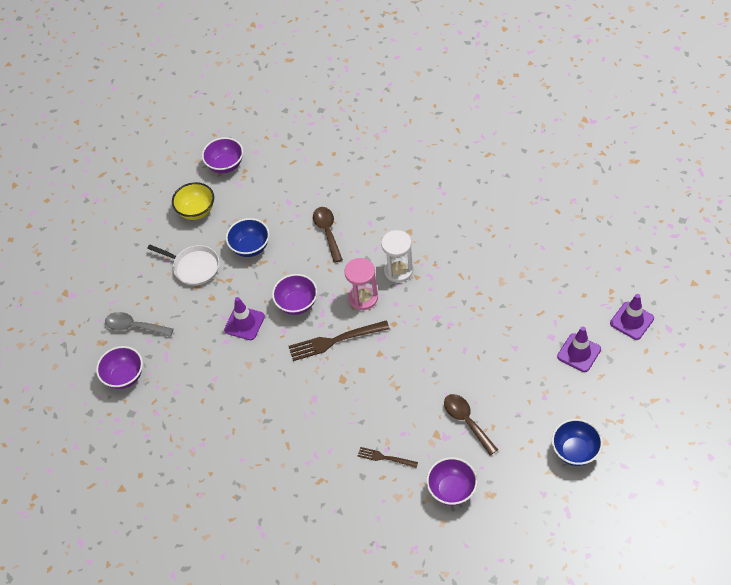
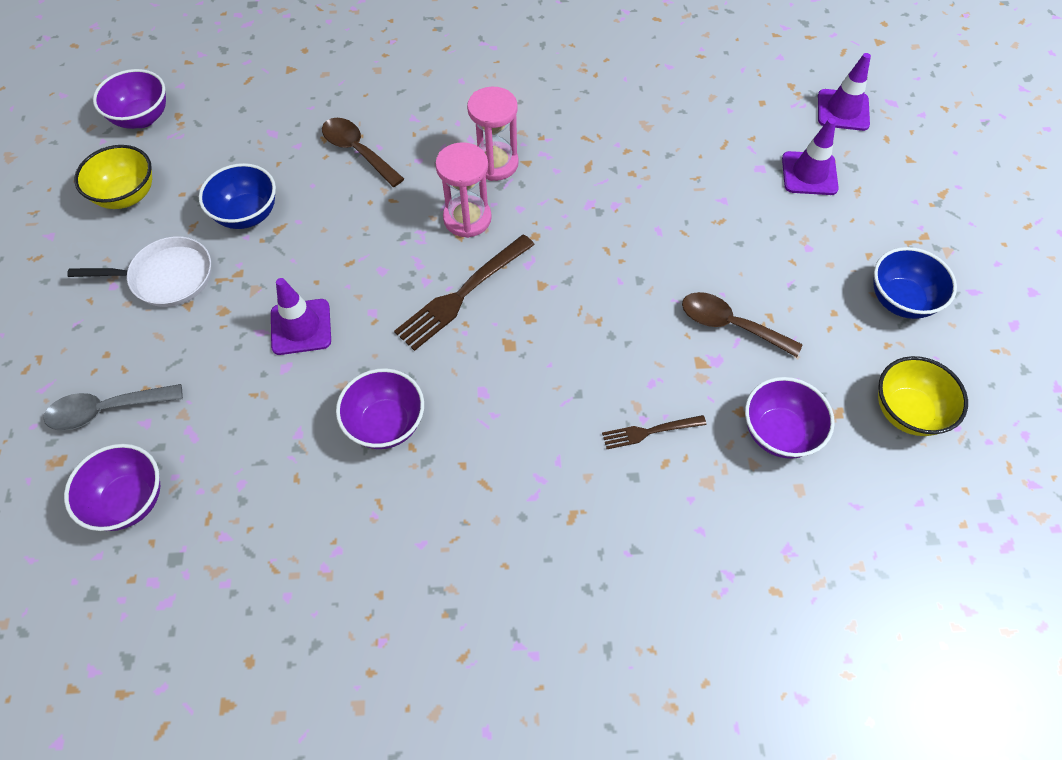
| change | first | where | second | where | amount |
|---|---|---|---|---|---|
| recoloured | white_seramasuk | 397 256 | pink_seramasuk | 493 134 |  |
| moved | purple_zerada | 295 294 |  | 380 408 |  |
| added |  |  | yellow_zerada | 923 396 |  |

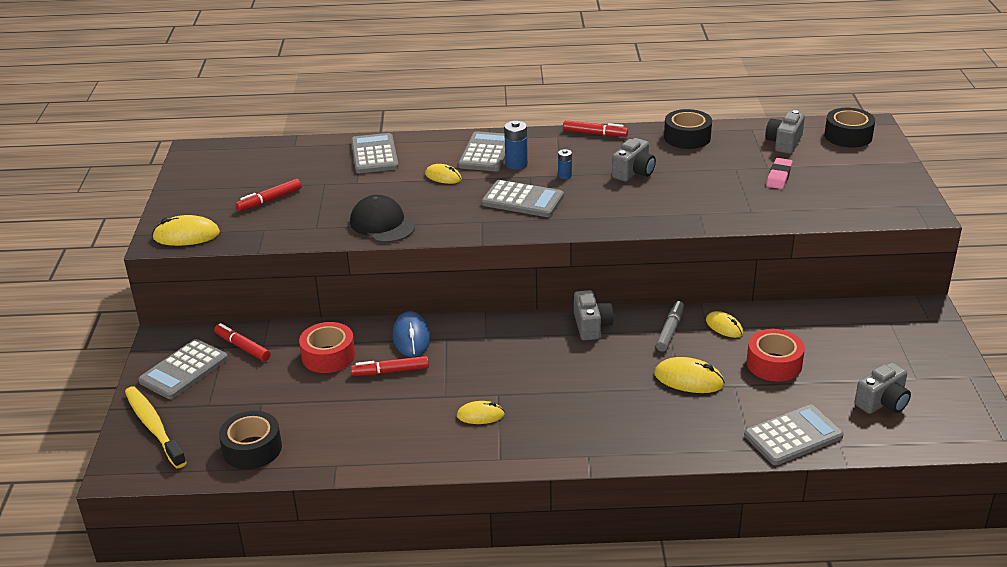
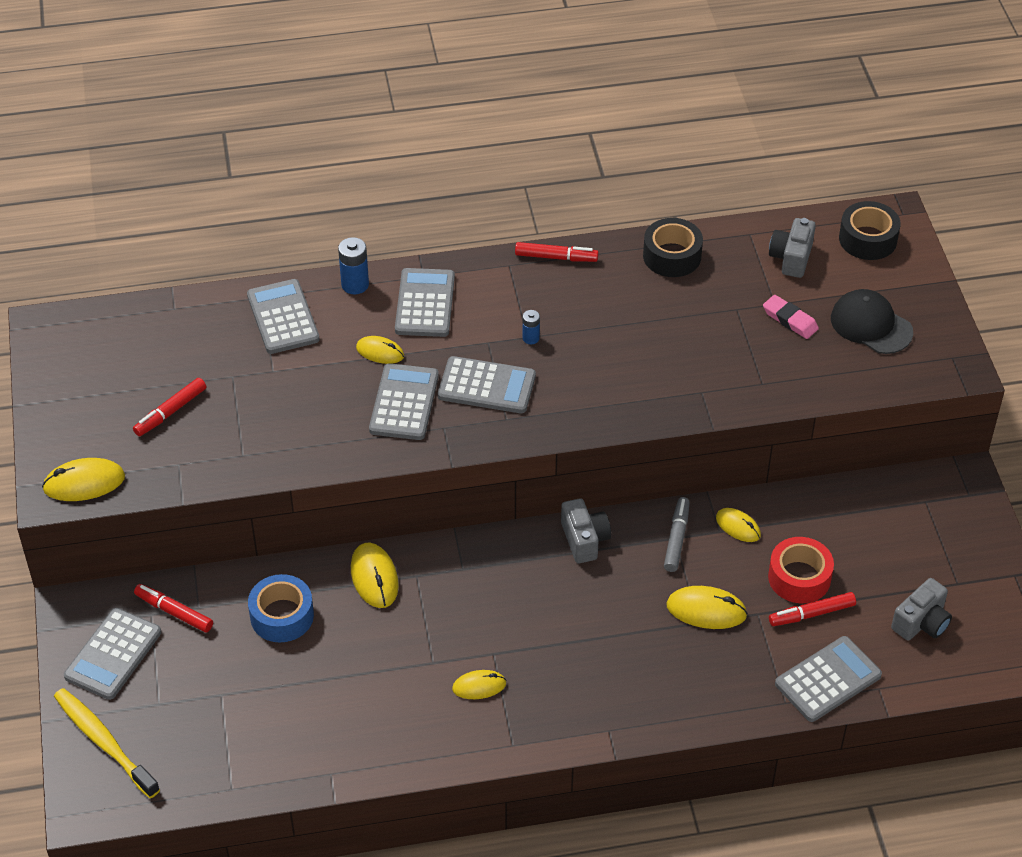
| change | first | where | second | where | amount |
|---|---|---|---|---|---|
| moved | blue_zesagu | 516 145 |  | 353 265 |  |
| removed | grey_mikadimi | 634 160 |  |  |  |
| turned | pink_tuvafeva | 779 173 |  | 791 317 | 60 degrees counterclockwise |
| moved | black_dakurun | 382 219 |  | 872 321 |  |
| recoloured | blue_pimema | 411 334 | yellow_pimema | 375 575 |  |
| recoloured | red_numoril | 327 347 | blue_numoril | 281 608 |  |
| moved | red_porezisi | 390 366 |  | 812 609 |  |
| removed | black_numoril | 250 440 |  |  |  |
| added |  |  | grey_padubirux | 404 401 |  |

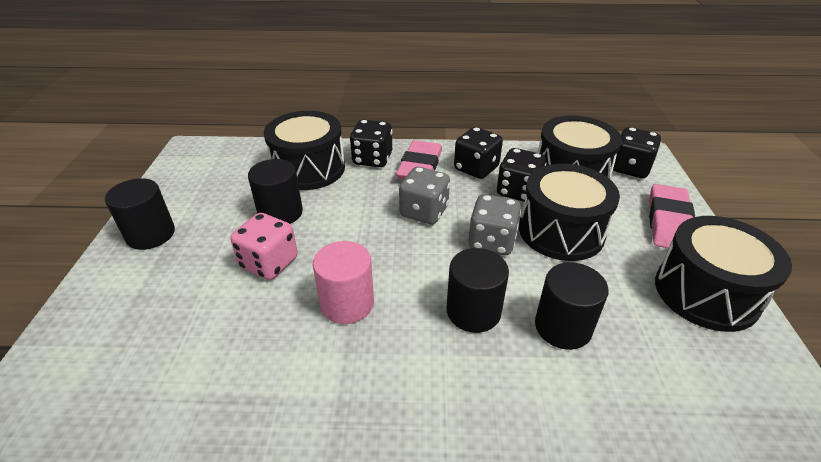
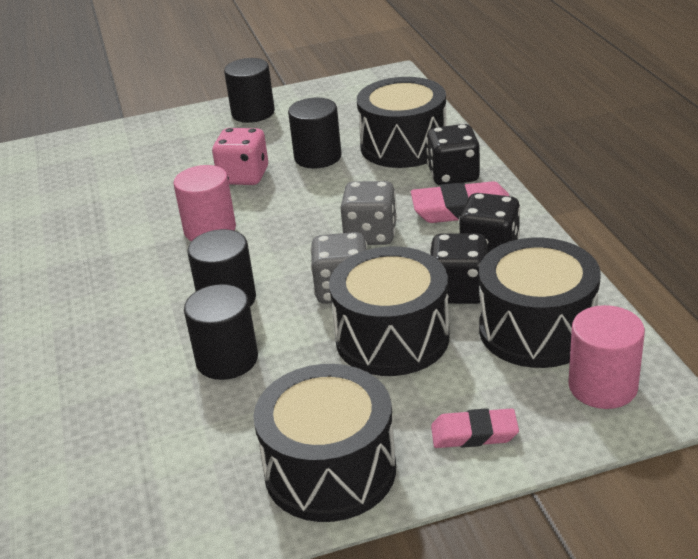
| change | first | where | second | where | amount |
|---|---|---|---|---|---|
| replaced | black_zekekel | 636 152 | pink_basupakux | 606 357 |  |
| resized | pink_tuvafeva | 672 216 |  | 475 428 | x0.63 |

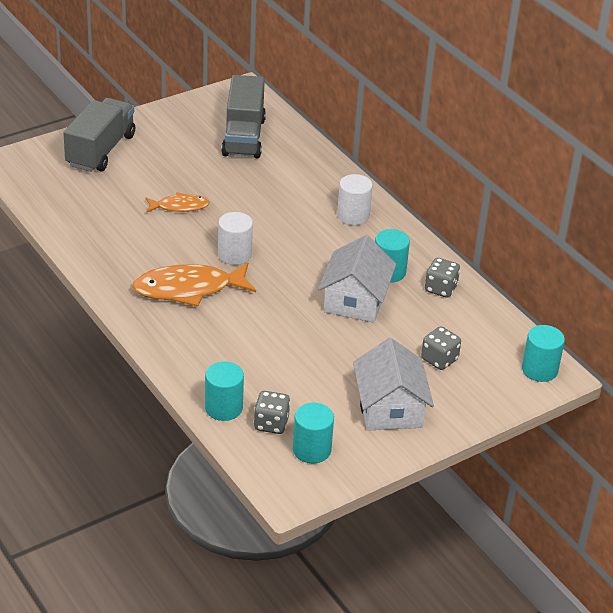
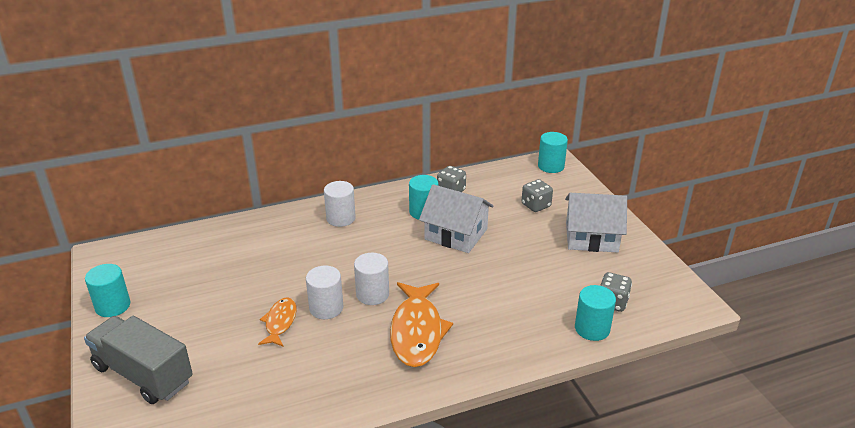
| change | first | where | second | where | amount |
|---|---|---|---|---|---|
| removed | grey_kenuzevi | 243 116 |  |  |  |
| moved | turquoise_basupakux | 313 433 |  | 107 290 |  |
| added |  |  | white_basupakux | 324 292 |  |

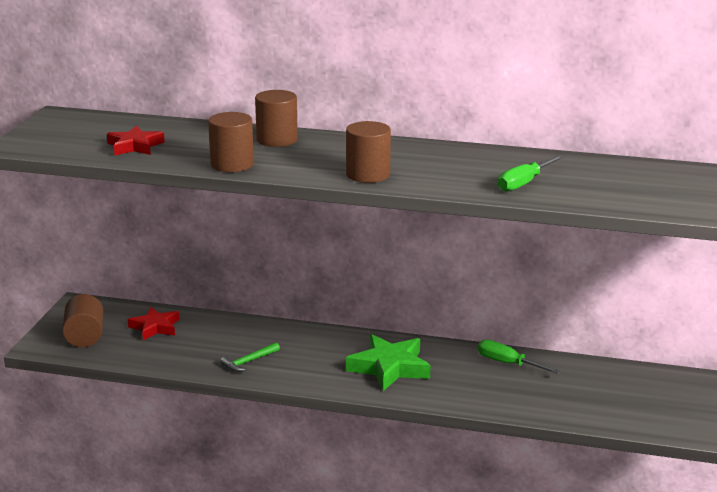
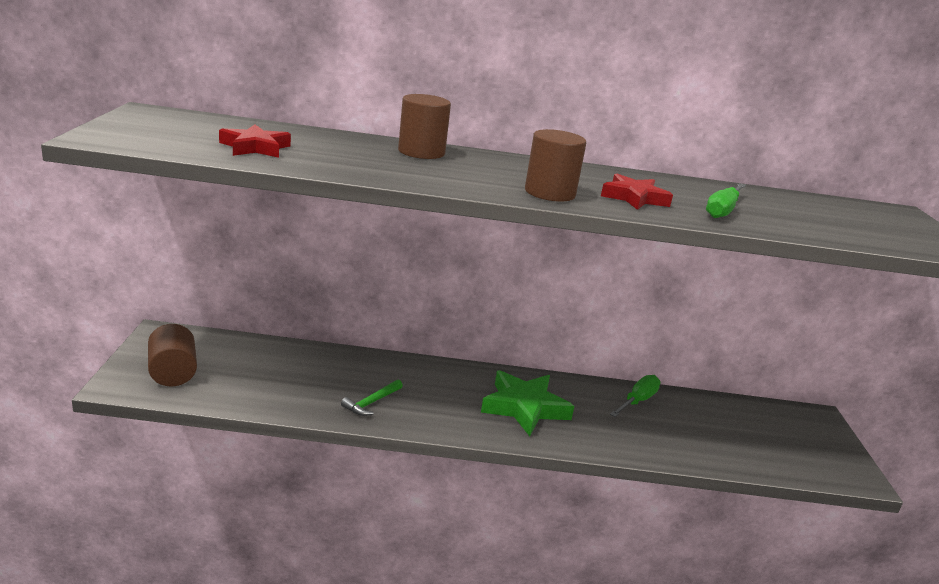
| change | first | where | second | where | amount |
|---|---|---|---|---|---|
| removed | brown_basupakux | 231 142 |  |  |  |
| moved | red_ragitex | 153 323 |  | 637 191 |  |
| turned | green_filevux | 519 356 |  | 635 396 | 105 degrees clockwise |

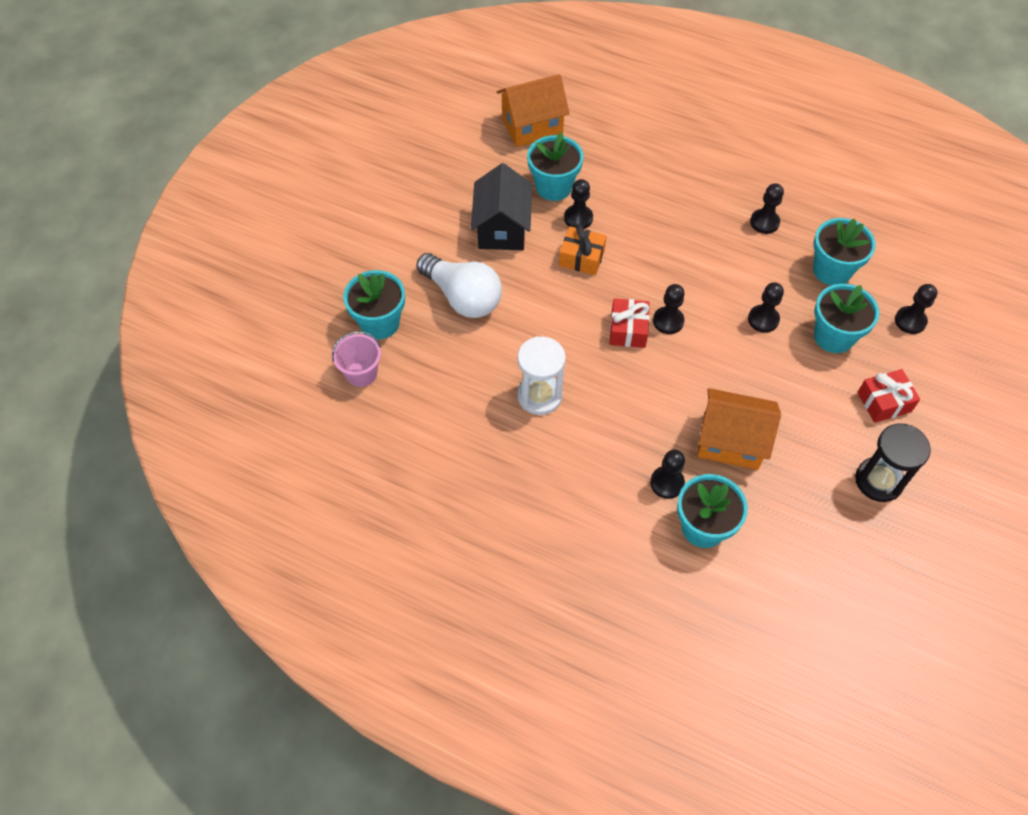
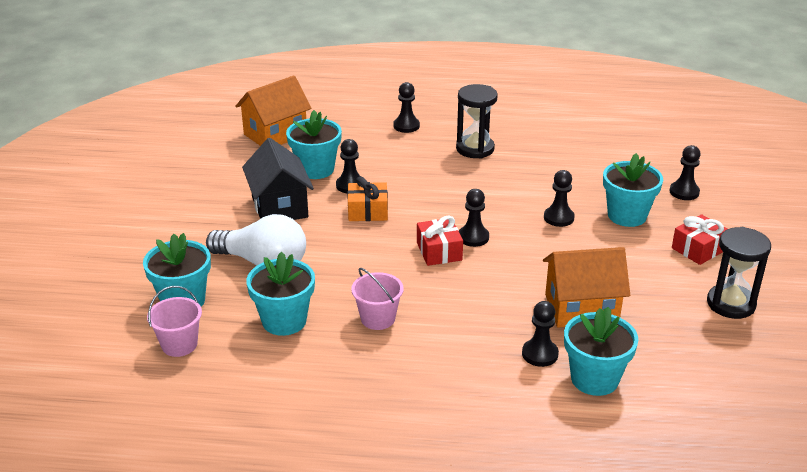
| change | first | where | second | where | amount |
|---|---|---|---|---|---|
| moved | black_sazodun | 767 208 |  | 406 107 |  |
| moved | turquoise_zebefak | 844 251 |  | 280 294 |  |
| replaced | white_seramasuk | 541 375 | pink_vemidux | 377 299 |  |
| added |  |  | black_seramasuk | 477 121 |  |

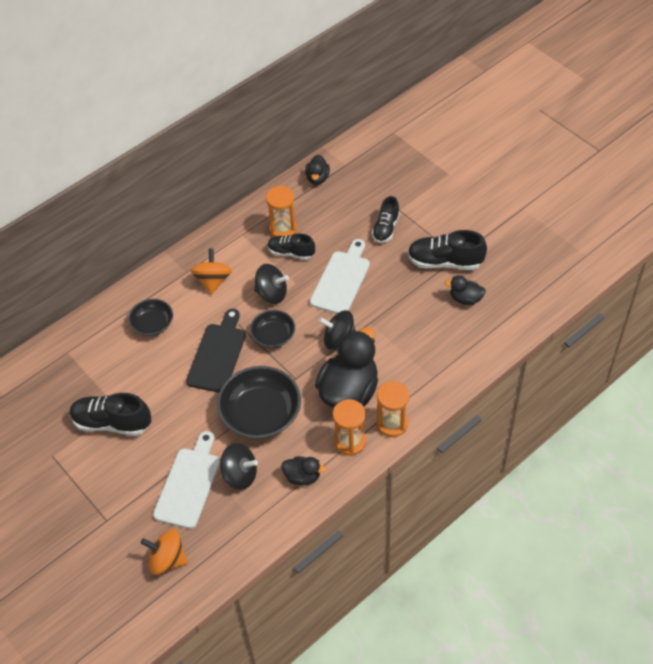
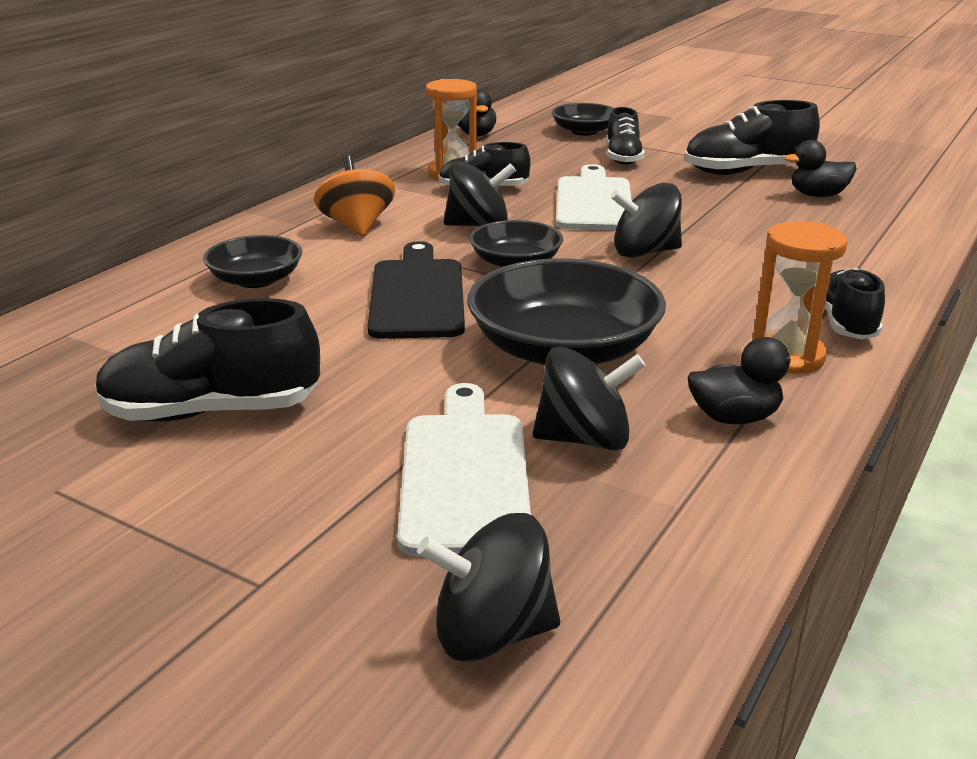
| change | first | where | second | where | amount |
|---|---|---|---|---|---|
| removed | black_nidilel | 346 367 |  |  |  |
| replaced | orange_seramasuk | 393 409 | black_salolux | 854 303 |  |
| recoloured | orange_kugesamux | 164 552 | black_kugesamux | 488 587 |  |
| added |  |  | black_zerada | 583 119 |  |

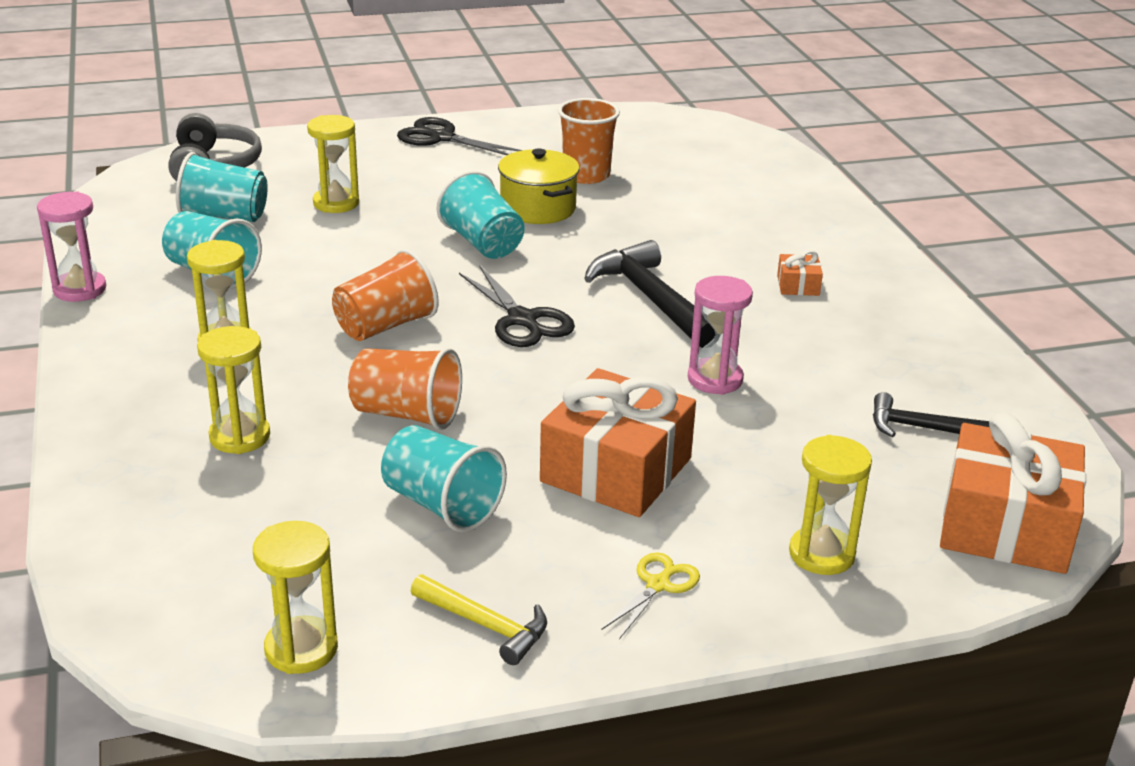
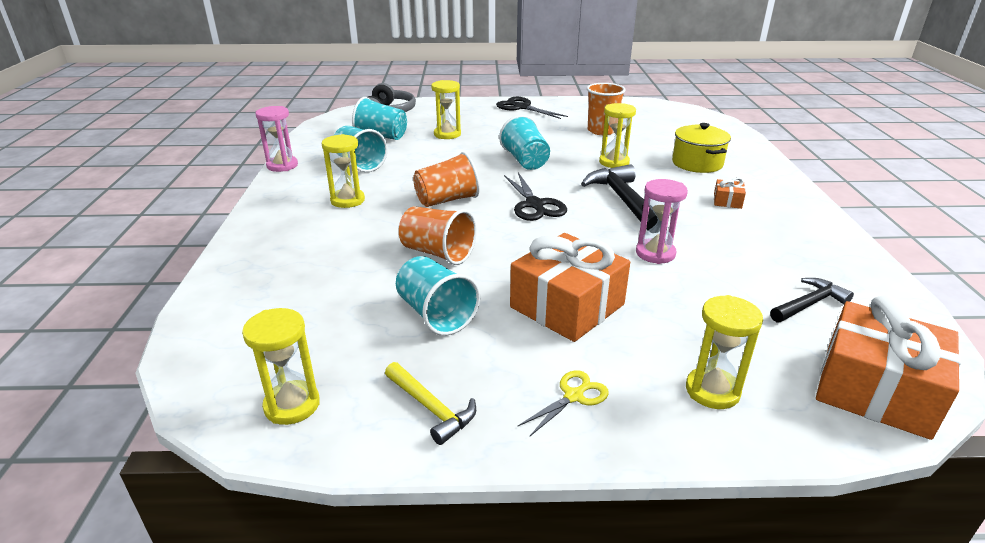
| change | first | where | second | where | amount |
|---|---|---|---|---|---|
| moved | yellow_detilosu | 538 186 |  | 701 148 |  |
| moved | yellow_seramasuk | 233 390 |  | 617 135 |  |
| turned | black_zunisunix | 931 414 |  | 812 300 | 120 degrees clockwise |

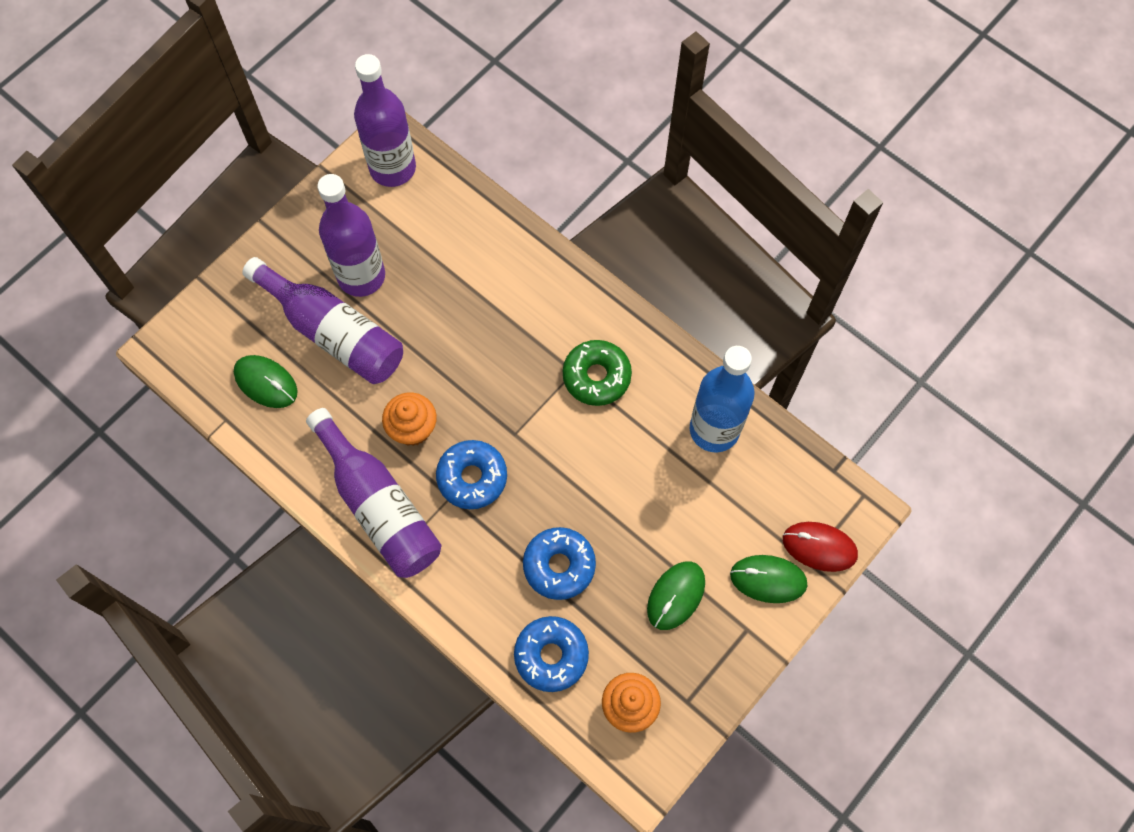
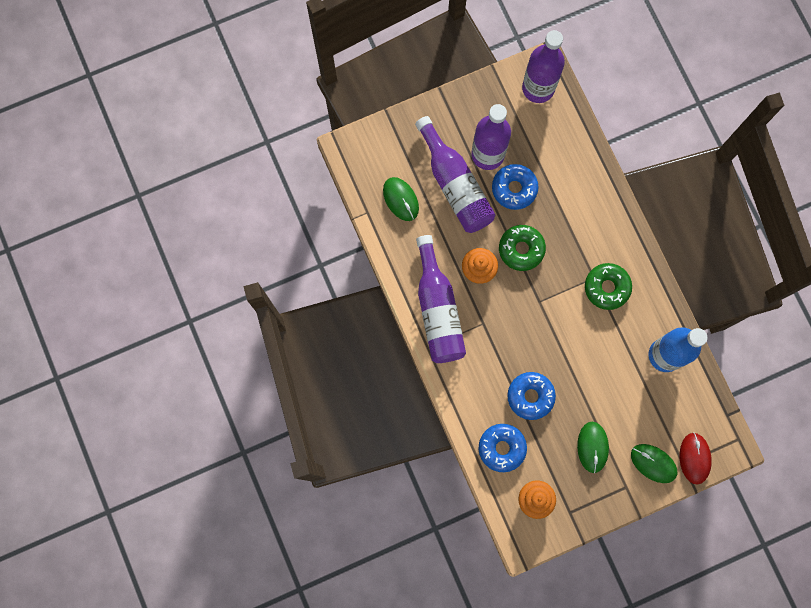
| change | first | where | second | where | amount |
|---|---|---|---|---|---|
| moved | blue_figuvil | 471 474 |  | 515 187 |  |
| turned | red_pimema | 820 547 |  | 696 458 | 45 degrees clockwise |
| turned | green_pimema | 676 595 |  | 593 447 | 60 degrees counterclockwise |
| added |  |  | green_figuvil | 522 248 |  |

